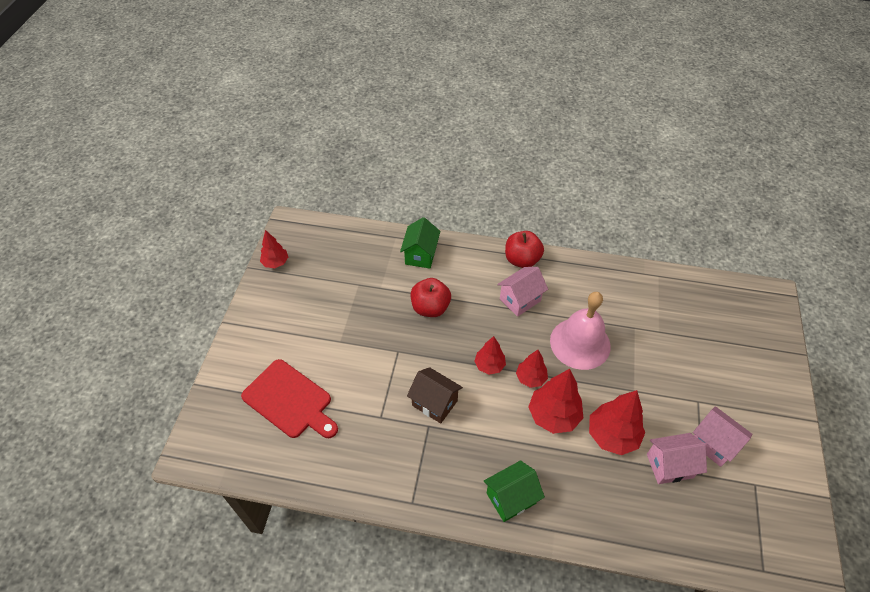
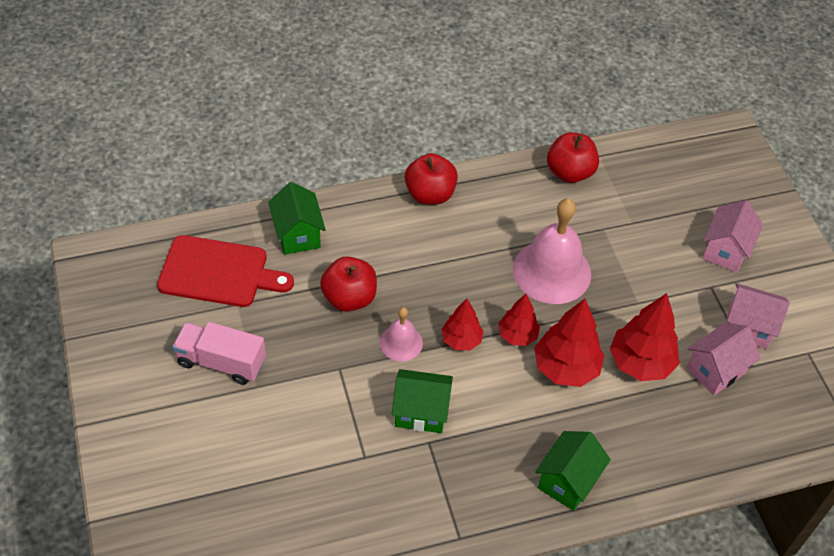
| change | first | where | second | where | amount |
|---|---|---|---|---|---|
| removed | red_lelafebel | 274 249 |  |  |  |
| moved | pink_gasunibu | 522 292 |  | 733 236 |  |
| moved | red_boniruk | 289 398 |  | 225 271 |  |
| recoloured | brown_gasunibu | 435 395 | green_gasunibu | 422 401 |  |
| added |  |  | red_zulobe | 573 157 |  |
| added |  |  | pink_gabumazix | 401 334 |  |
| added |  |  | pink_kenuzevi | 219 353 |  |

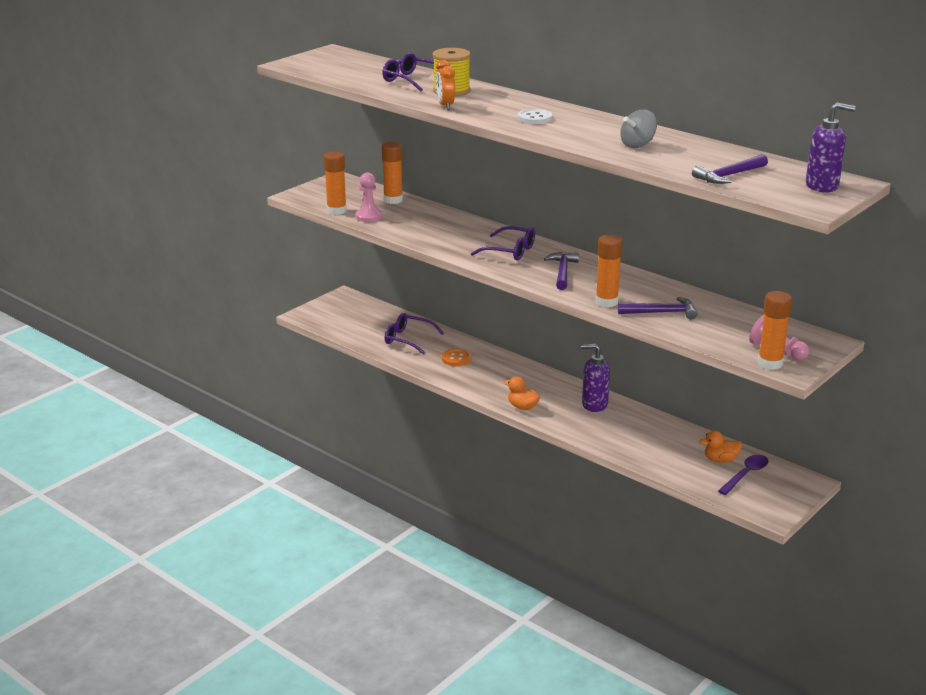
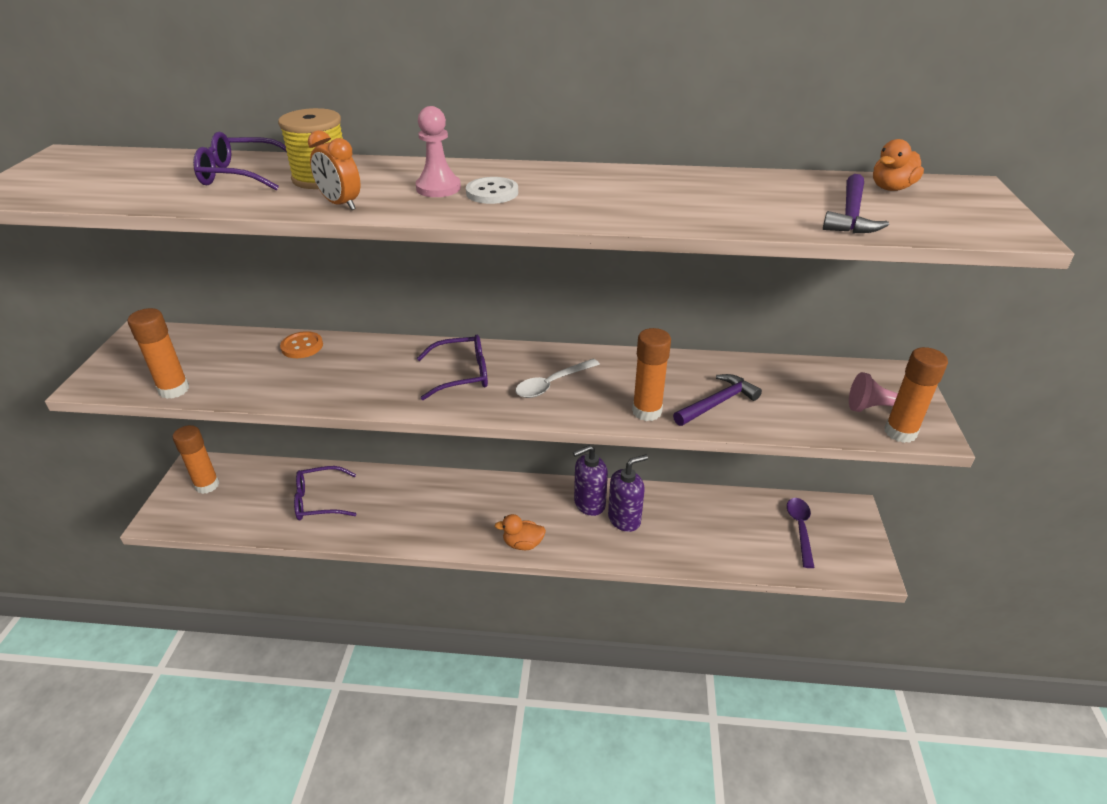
| change | first | where | second | where | amount |
|---|---|---|---|---|---|
| moved | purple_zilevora | 831 147 |  | 628 493 |  |
| removed | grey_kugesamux | 638 129 |  |  |  |
| moved | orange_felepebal | 392 173 |  | 196 459 |  |
| moved | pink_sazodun | 369 197 |  | 438 151 |  |
| replaced | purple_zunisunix | 561 271 | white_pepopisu | 558 378 |  |
| moved | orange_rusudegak | 456 357 |  | 301 344 |  |
| moved | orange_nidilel | 720 447 |  | 898 165 |  |

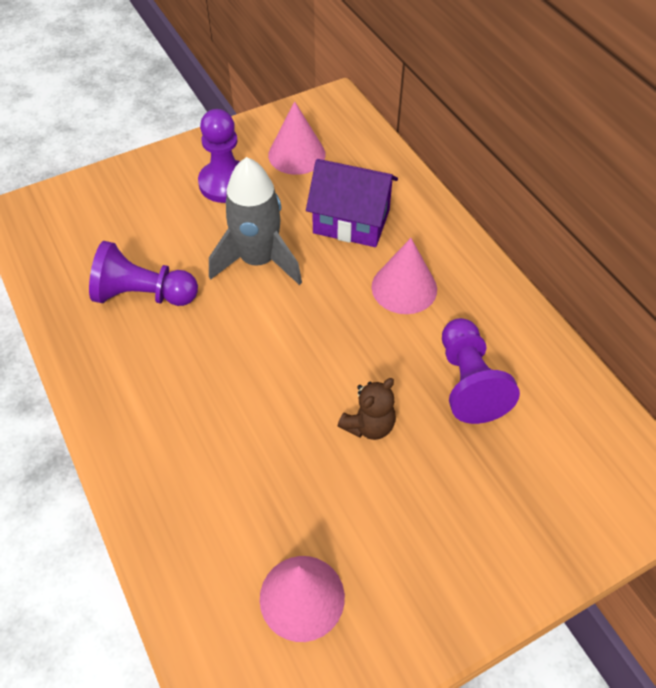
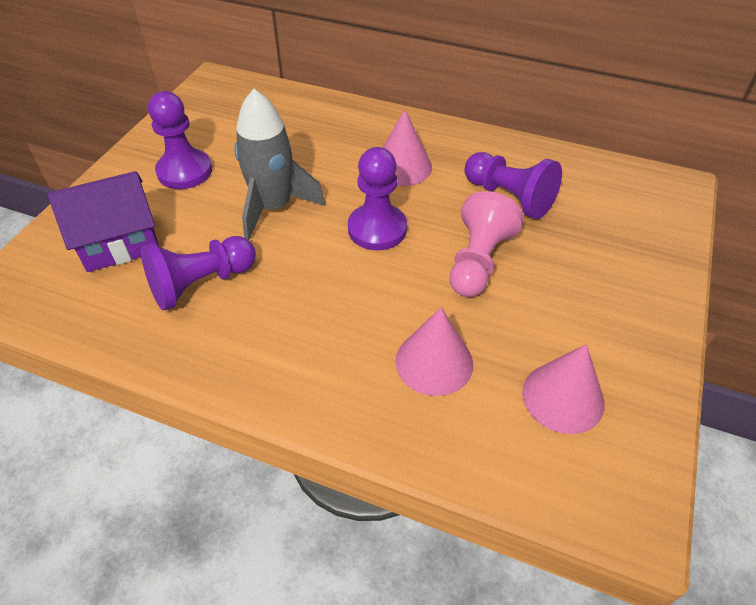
| change | first | where | second | where | amount |
|---|---|---|---|---|---|
| moved | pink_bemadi | 297 138 |  | 434 352 |  |
| moved | purple_gasunibu | 352 203 |  | 103 221 |  |
| replaced | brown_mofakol | 366 409 | pink_sazodun | 486 244 |  |
| added |  |  | purple_sazodun | 377 198 |  |

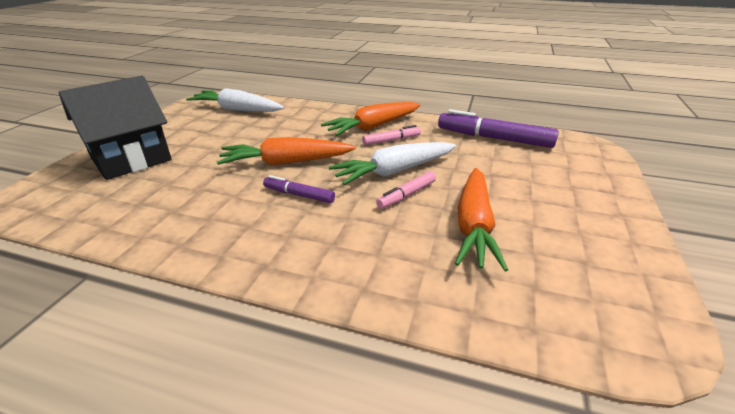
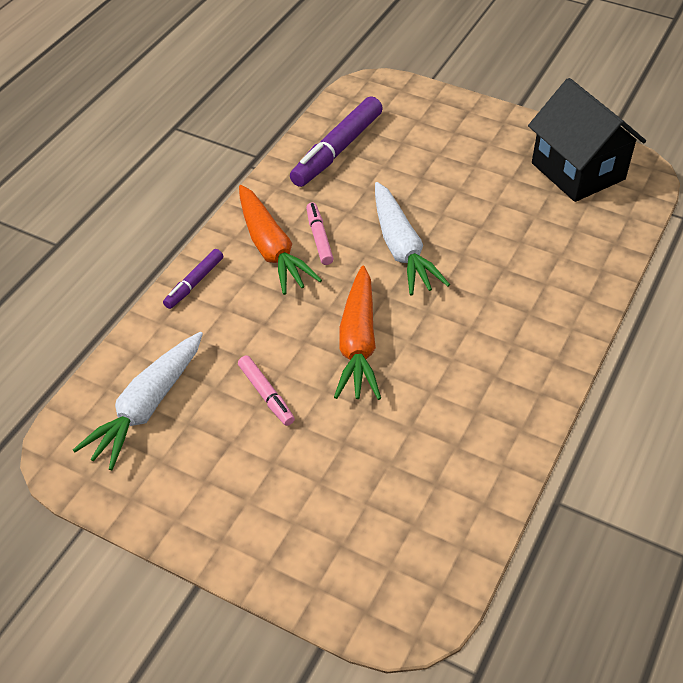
| change | first | where | second | where | amount |
|---|---|---|---|---|---|
| moved | black_gasunibu | 115 128 |  | 587 140 |  |
| removed | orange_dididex | 481 220 |  |  |  |
| moved | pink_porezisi | 406 190 |  | 266 391 |  |
| moved | purple_porezisi | 299 189 |  | 193 279 |  |

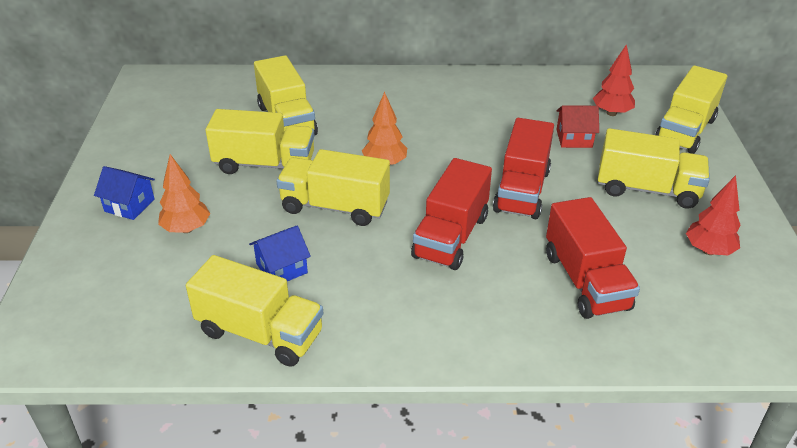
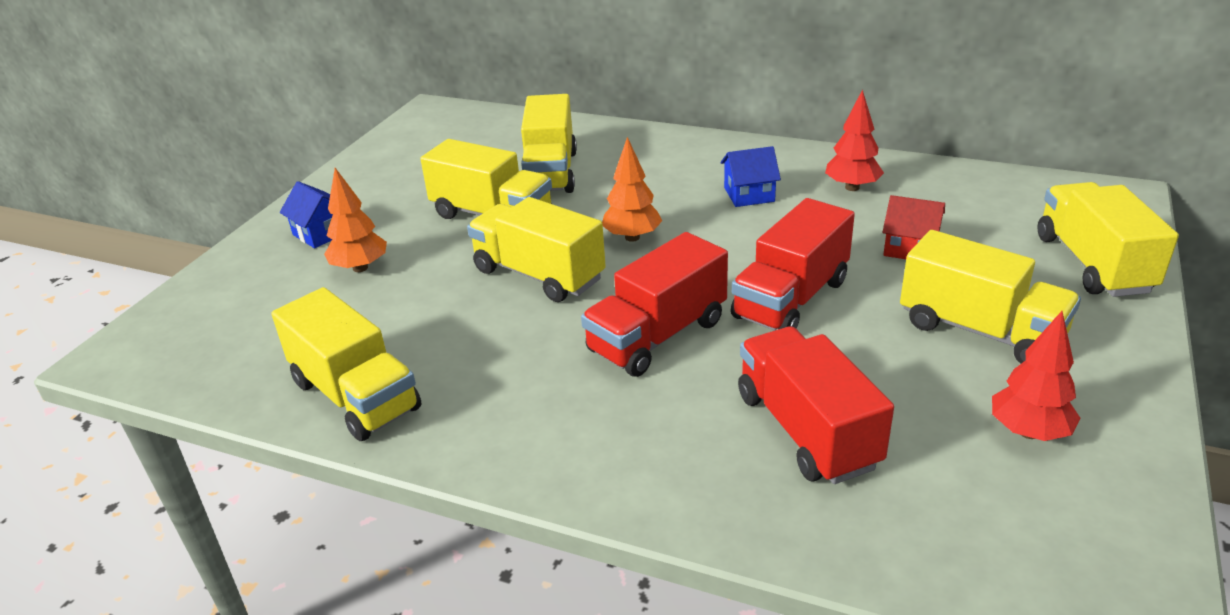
| change | first | where | second | where | amount |
|---|---|---|---|---|---|
| moved | red_lelafebel | 614 80 |  | 854 140 |  |
| turned | yellow_kenuzevi | 691 109 |  | 1108 239 | 120 degrees clockwise |
| turned | red_kenuzevi | 593 258 |  | 816 405 | 150 degrees clockwise |
| moved | blue_gasunibu | 280 253 |  | 751 176 |  |

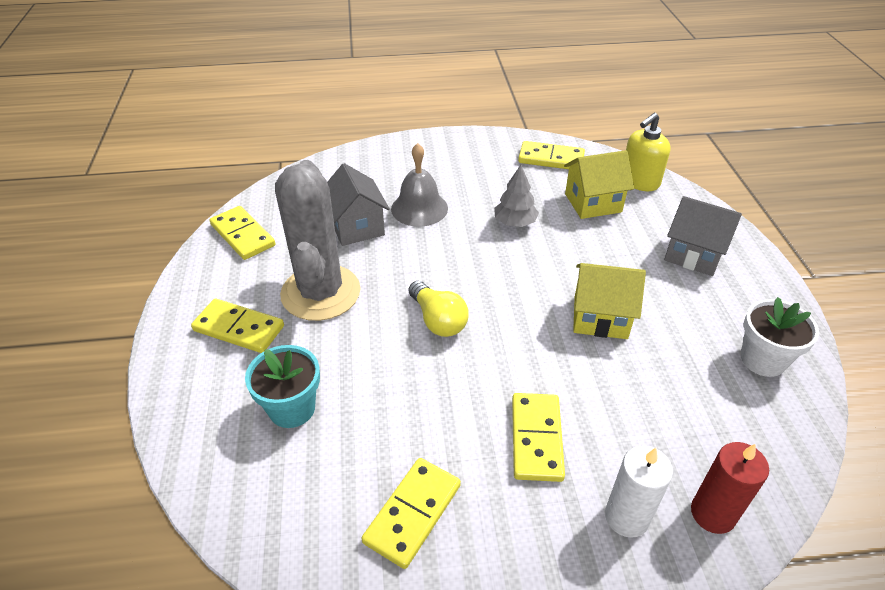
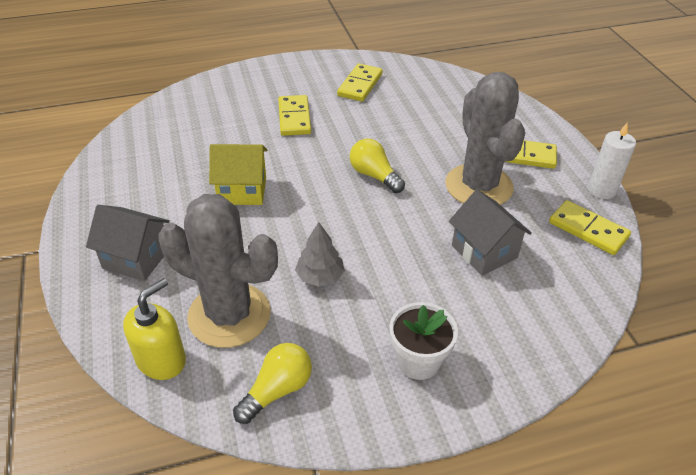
| change | first | where | second | where | amount |
|---|---|---|---|---|---|
| replaced | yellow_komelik | 551 155 | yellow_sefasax | 272 383 |  |
| removed | grey_gabumazix | 419 185 |  |  |  |
| replaced | yellow_gasunibu | 599 184 | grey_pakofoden | 218 271 |  |
| moved | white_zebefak | 780 337 |  | 423 341 |  |
| removed | turquoise_zebefak | 282 386 |  |  |  |
| removed | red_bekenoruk | 730 488 |  |  |  |
| moved | white_bekenoruk | 639 491 |  | 612 161 |  |

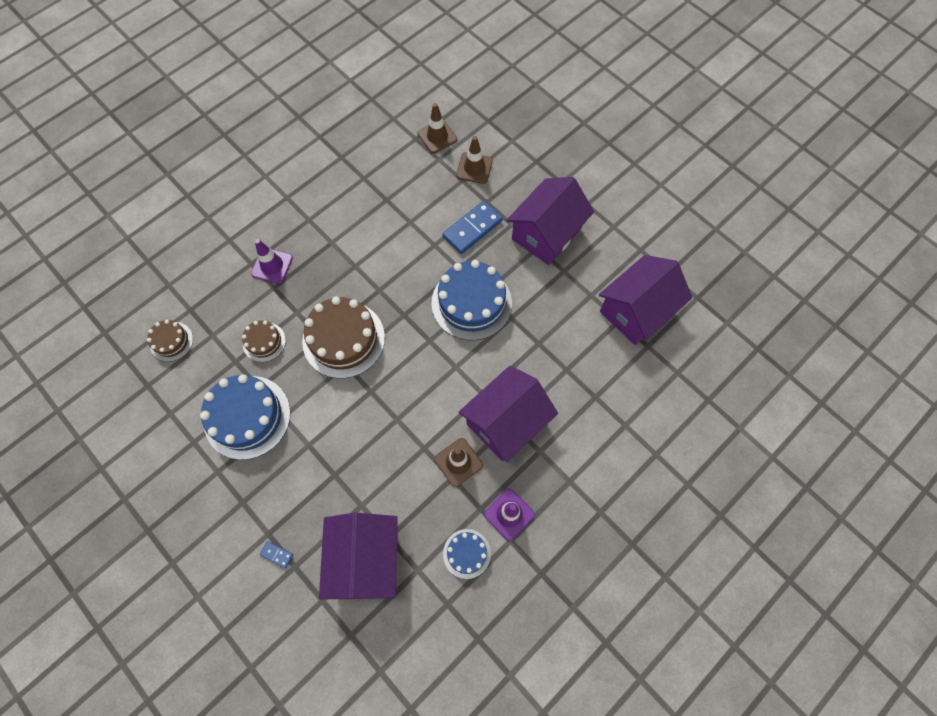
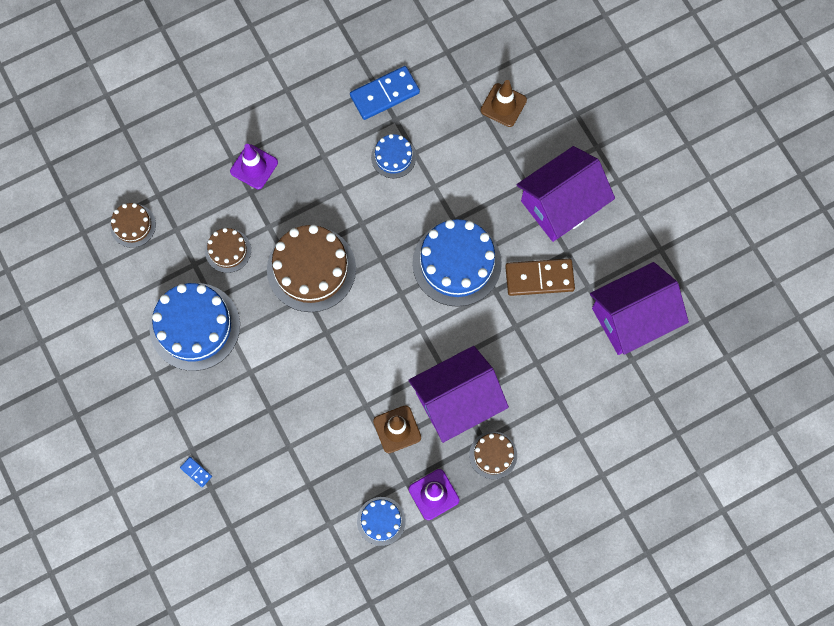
| change | first | where | second | where | amount |
|---|---|---|---|---|---|
| removed | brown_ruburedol | 437 128 |  |  |  |
| moved | blue_komelik | 473 227 |  | 385 93 |  |
| removed | purple_gasunibu | 358 556 |  |  |  |
| added |  |  | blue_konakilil | 393 156 |  |
| added |  |  | brown_komelik | 540 277 |  |
| added |  |  | brown_konakilil | 493 455 |  |

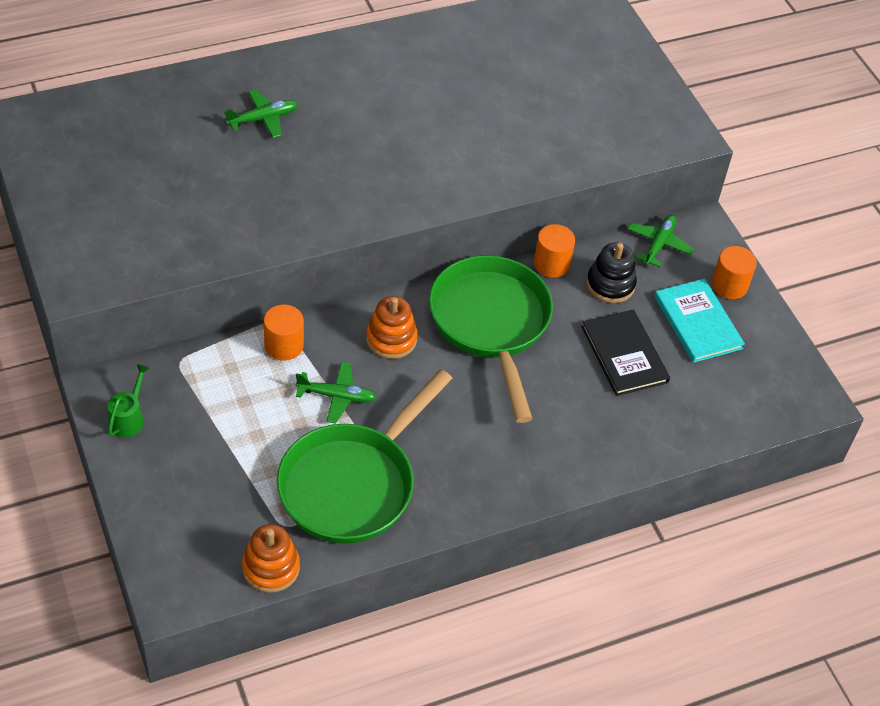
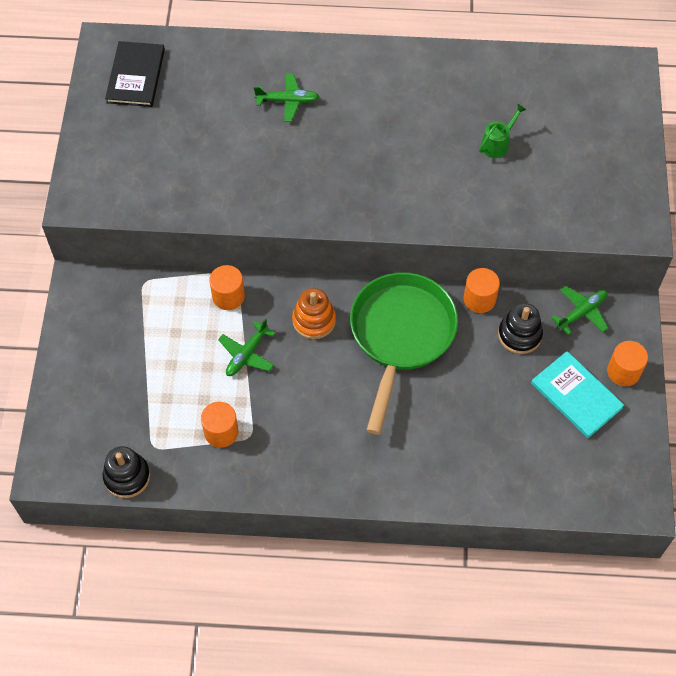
| change | first | where | second | where | amount |
|---|---|---|---|---|---|
| turned | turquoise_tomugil | 699 321 |  | 577 394 | 45 degrees counterclockwise |
| moved | black_tomugil | 625 352 |  | 135 74 |  |
| turned | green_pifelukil | 336 393 |  | 247 347 | 90 degrees clockwise |
| moved | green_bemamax | 128 401 |  | 502 131 |  |
| replaced | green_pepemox | 365 456 | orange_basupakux | 220 425 |  |
| recoloured | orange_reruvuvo | 271 558 | black_reruvuvo | 126 472 |  |

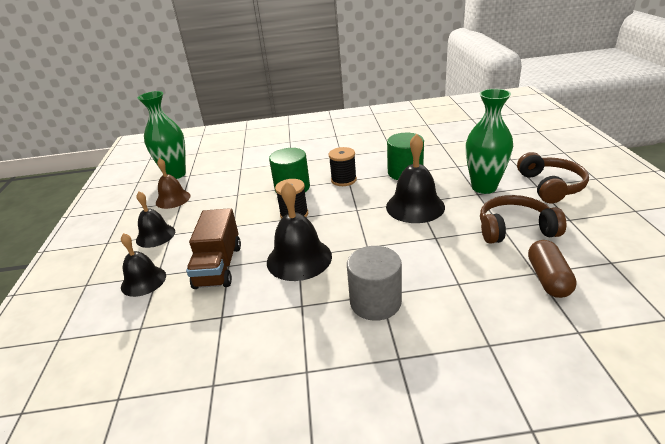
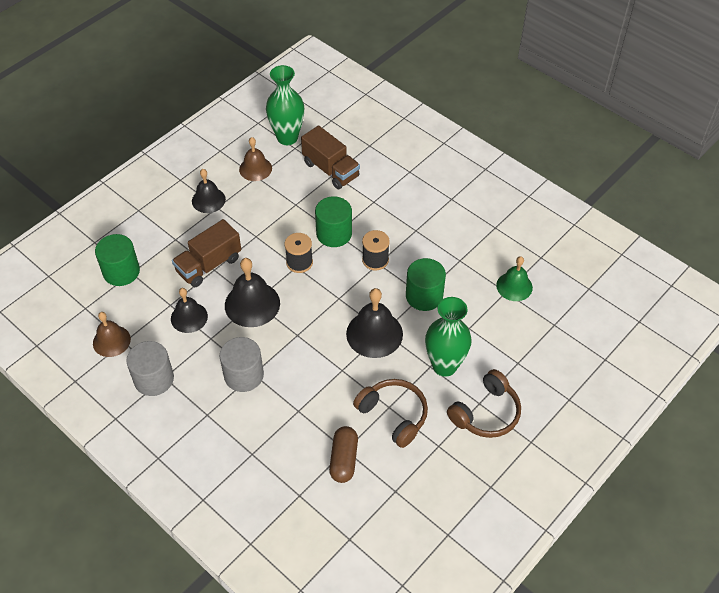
| change | first | where | second | where | amount |
|---|---|---|---|---|---|
| moved | black_gabumazix | 143 265 |  | 189 310 |  |
| turned | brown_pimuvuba | 552 269 |  | 343 454 | 45 degrees counterclockwise |
| added |  |  | brown_kenuzevi | 330 157 |  |
| added |  |  | green_basupakux | 117 260 |  |
| added |  |  | green_gabumazix | 514 278 |  |
| added |  |  | brown_gabumazix | 112 334 |  |
| added |  |  | grey_basupakux | 150 368 |  |

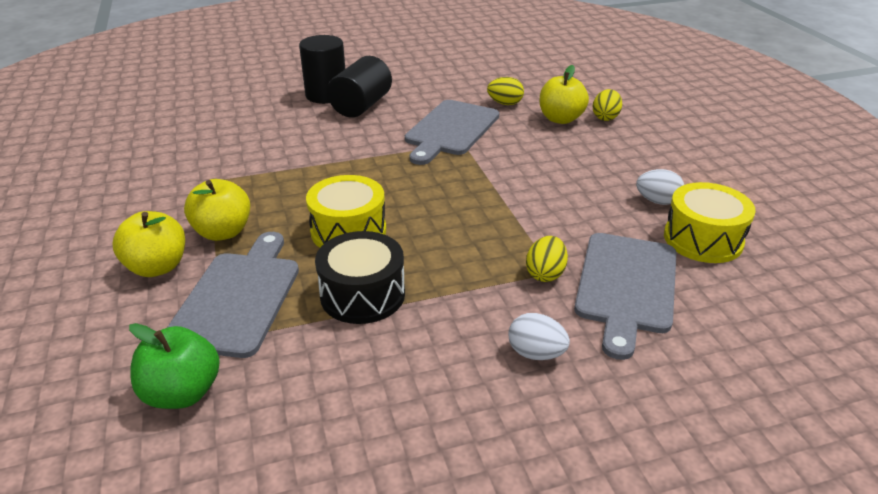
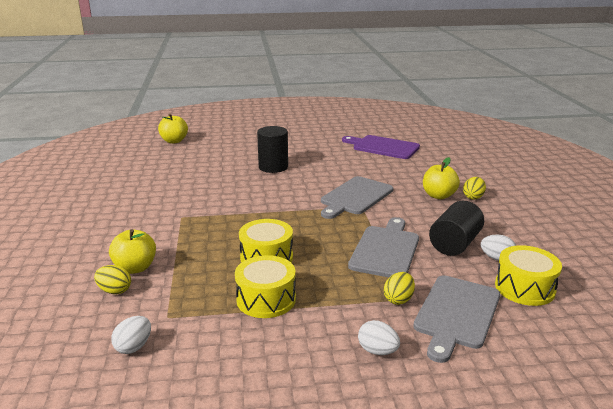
| change | first | where | second | where | amount |
|---|---|---|---|---|---|
| moved | black_basupakux | 359 87 |  | 456 228 |  |
| moved | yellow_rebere | 505 91 |  | 112 279 |  |
| moved | yellow_zulobe | 217 210 |  | 173 129 |  |
| recoloured | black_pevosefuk | 360 277 | yellow_pevosefuk | 265 286 |  |
| moved | grey_boniruk | 233 295 |  | 383 247 |  |
| replaced | green_zulobe | 174 366 | white_rebere | 131 335 |  |
| added |  |  | purple_boniruk | 381 147 |  |

